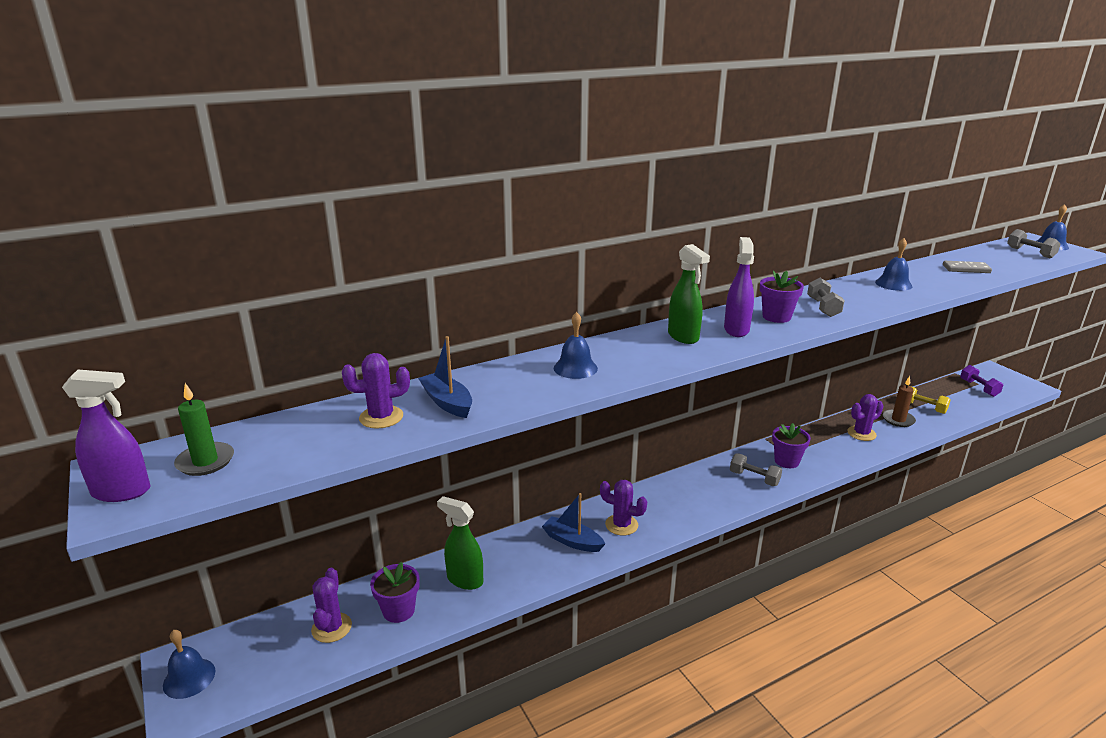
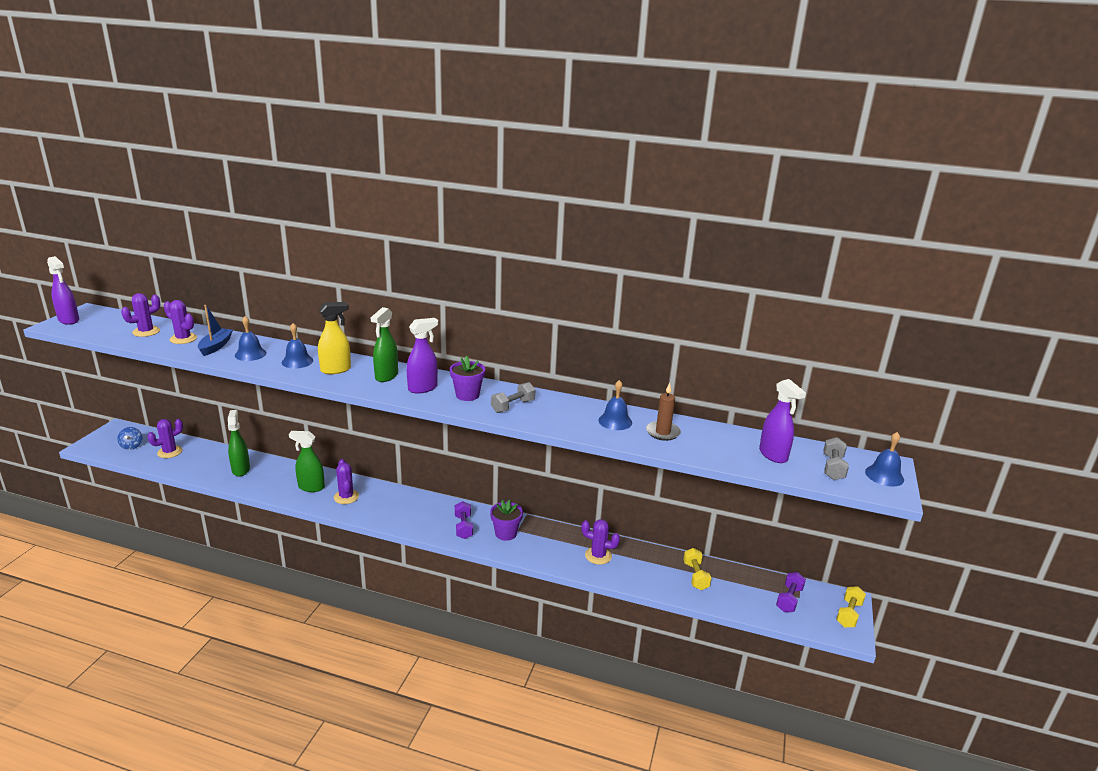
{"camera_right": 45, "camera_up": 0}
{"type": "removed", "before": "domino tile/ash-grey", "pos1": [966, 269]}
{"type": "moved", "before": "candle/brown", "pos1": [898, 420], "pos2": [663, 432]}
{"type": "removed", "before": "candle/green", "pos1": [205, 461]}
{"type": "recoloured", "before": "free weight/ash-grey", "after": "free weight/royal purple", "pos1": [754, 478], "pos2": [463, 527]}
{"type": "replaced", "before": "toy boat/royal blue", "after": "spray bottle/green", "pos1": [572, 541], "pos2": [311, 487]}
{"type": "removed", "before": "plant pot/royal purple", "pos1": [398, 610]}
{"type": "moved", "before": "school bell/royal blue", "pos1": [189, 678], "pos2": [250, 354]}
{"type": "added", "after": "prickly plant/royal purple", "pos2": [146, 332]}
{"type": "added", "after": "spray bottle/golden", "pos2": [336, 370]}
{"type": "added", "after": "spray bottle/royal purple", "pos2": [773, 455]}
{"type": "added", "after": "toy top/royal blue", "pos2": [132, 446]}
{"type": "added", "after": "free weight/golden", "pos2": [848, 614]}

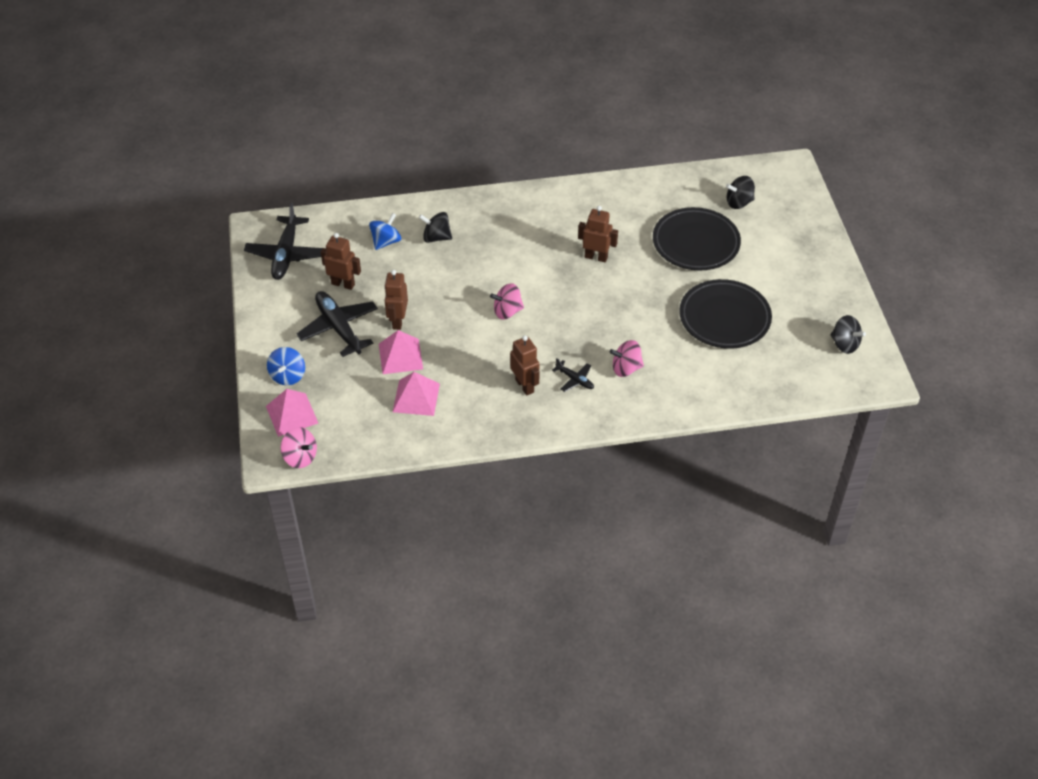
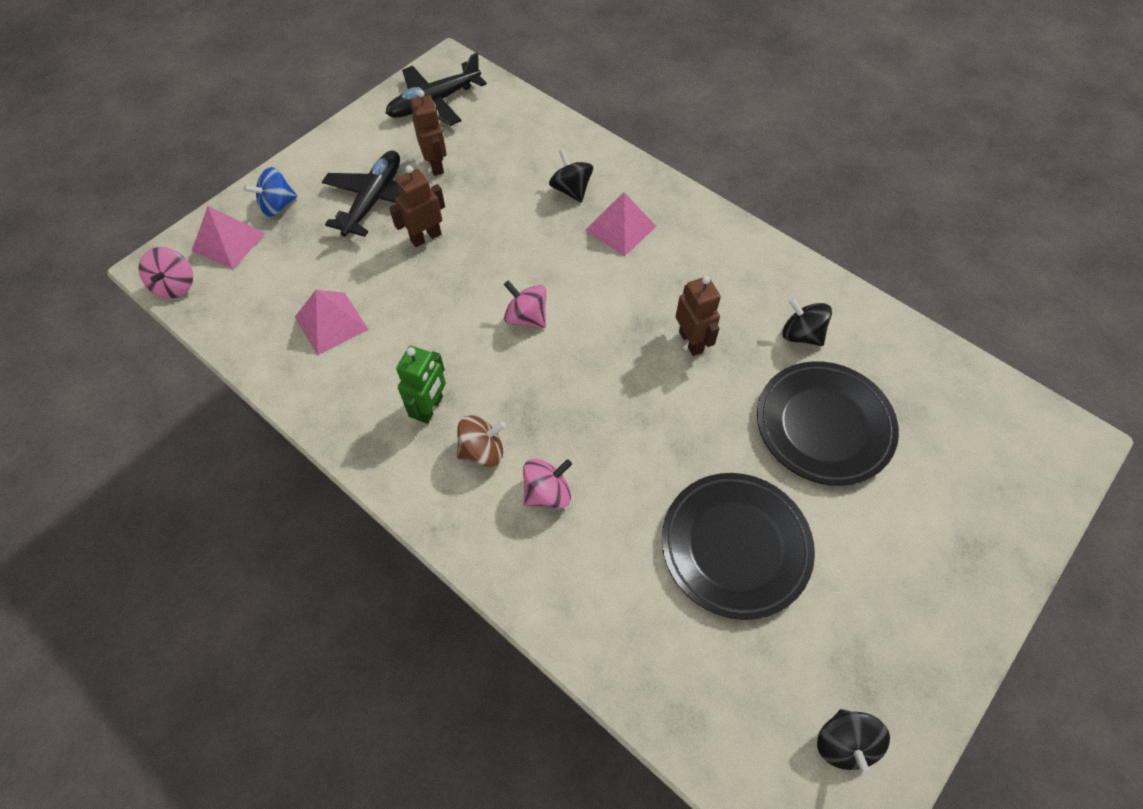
{"camera_right": 50, "camera_up": 10}
{"type": "moved", "before": "toy top/ebony", "pos1": [739, 202], "pos2": [801, 335]}
{"type": "removed", "before": "toy top/royal blue", "pos1": [386, 241]}
{"type": "moved", "before": "pyramid/rose-pink", "pos1": [400, 356], "pos2": [620, 228]}
{"type": "recoloured", "before": "robot figure/brown", "after": "robot figure/green", "pos1": [525, 386], "pos2": [430, 408]}
{"type": "turned", "before": "toy top/rose-pink", "pos1": [626, 368], "pos2": [547, 492], "turn": 105}
{"type": "replaced", "before": "toy plane/ebony", "after": "toy top/brown", "pos1": [575, 379], "pos2": [482, 451]}

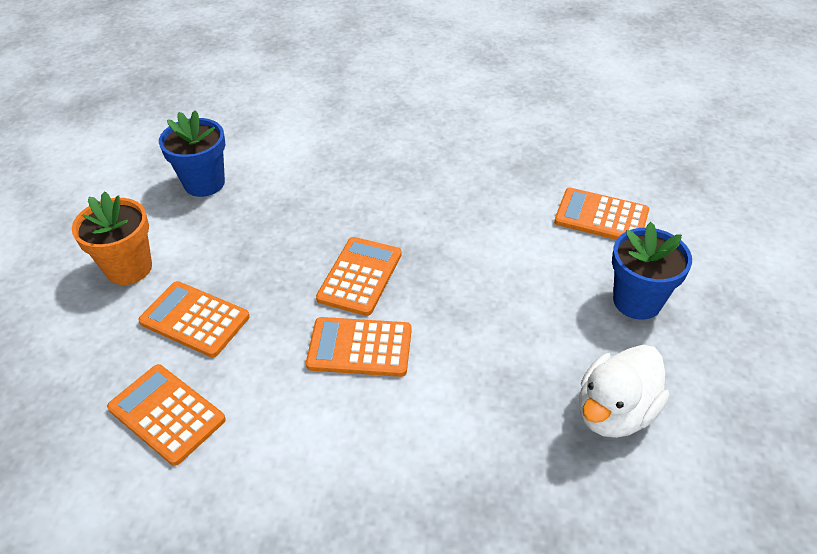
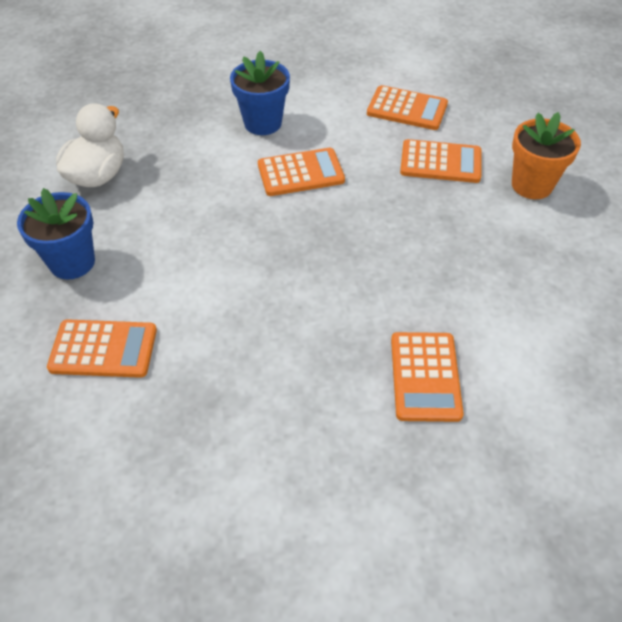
{"camera_right": 160, "camera_up": 5}
{"type": "moved", "before": "plant pot/royal blue", "pos1": [204, 183], "pos2": [263, 123]}
{"type": "moved", "before": "calculator/orange-coloured", "pos1": [359, 276], "pos2": [425, 376]}

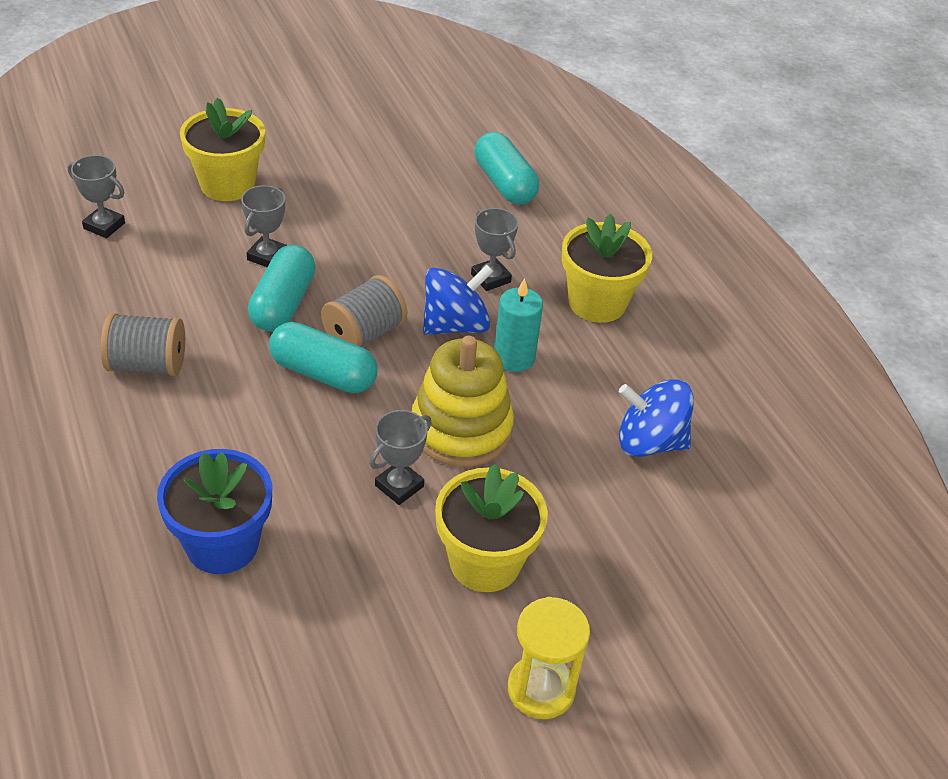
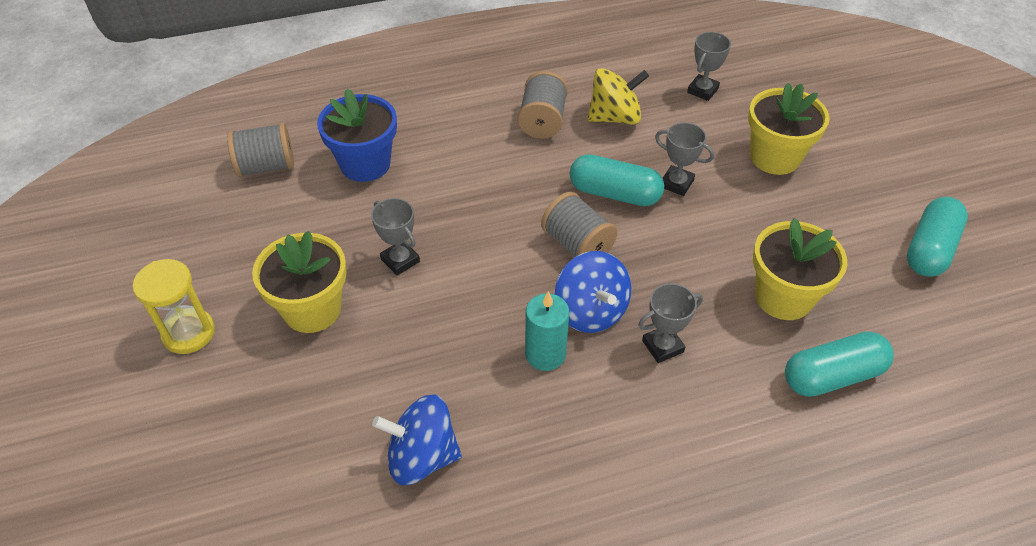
{"camera_right": 100, "camera_up": 5}
{"type": "moved", "before": "plant pot/golden", "pos1": [597, 302], "pos2": [783, 297]}
{"type": "moved", "before": "pill shape/teal", "pos1": [323, 374], "pos2": [929, 249]}
{"type": "removed", "before": "stacking toy/golden", "pos1": [461, 429]}
{"type": "turned", "before": "toy top/royal blue", "pos1": [649, 442], "pos2": [422, 456], "turn": -105}
{"type": "added", "after": "toy top/golden", "pos2": [614, 117]}
{"type": "added", "after": "bobbin/ash-grey", "pos2": [266, 166]}

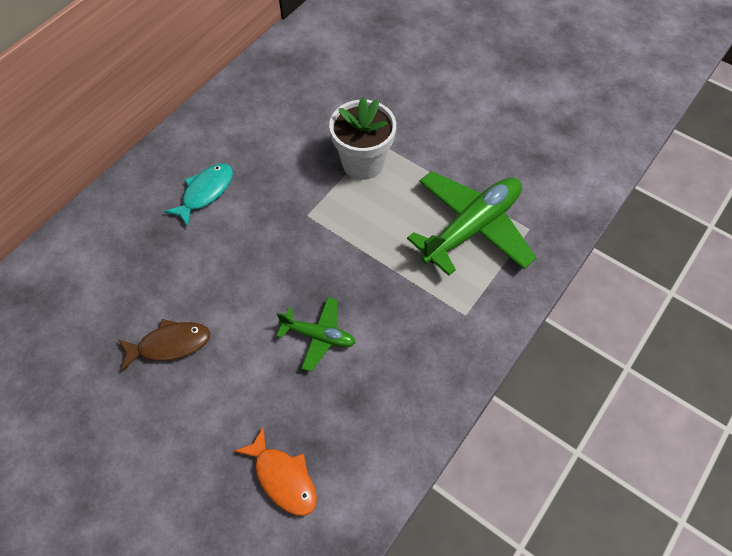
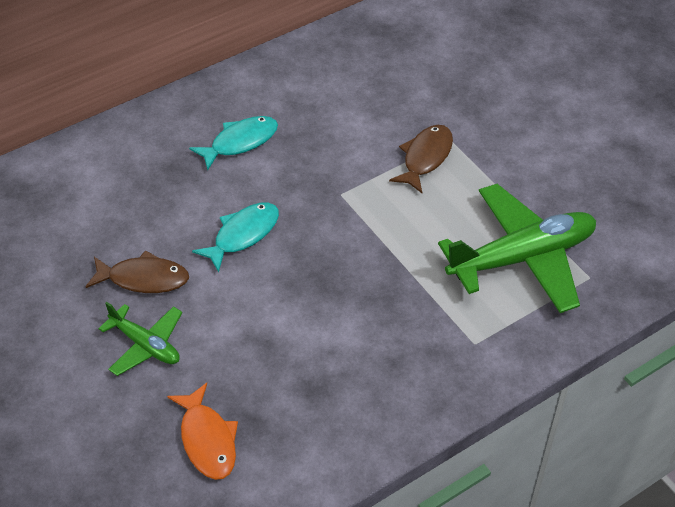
{"camera_right": 20, "camera_up": -10}
{"type": "replaced", "before": "plant pot/white", "after": "toy fish/brown", "pos1": [363, 163], "pos2": [425, 158]}
{"type": "moved", "before": "toy plane/green", "pos1": [318, 336], "pos2": [145, 345]}
{"type": "added", "after": "toy fish/teal", "pos2": [243, 235]}

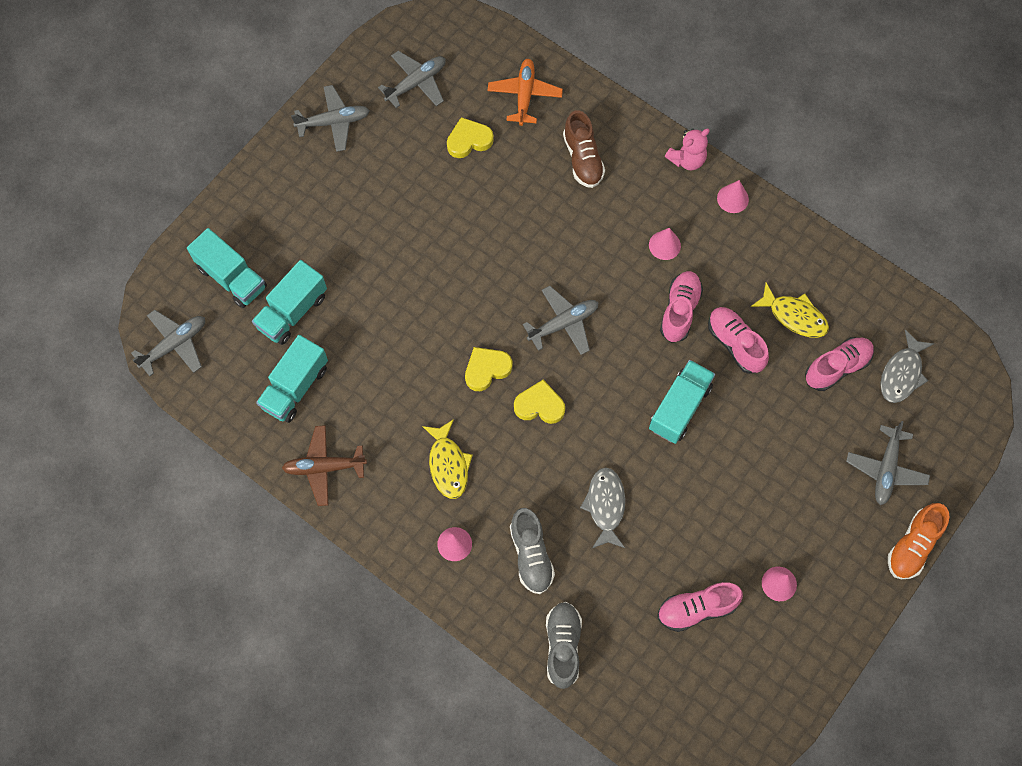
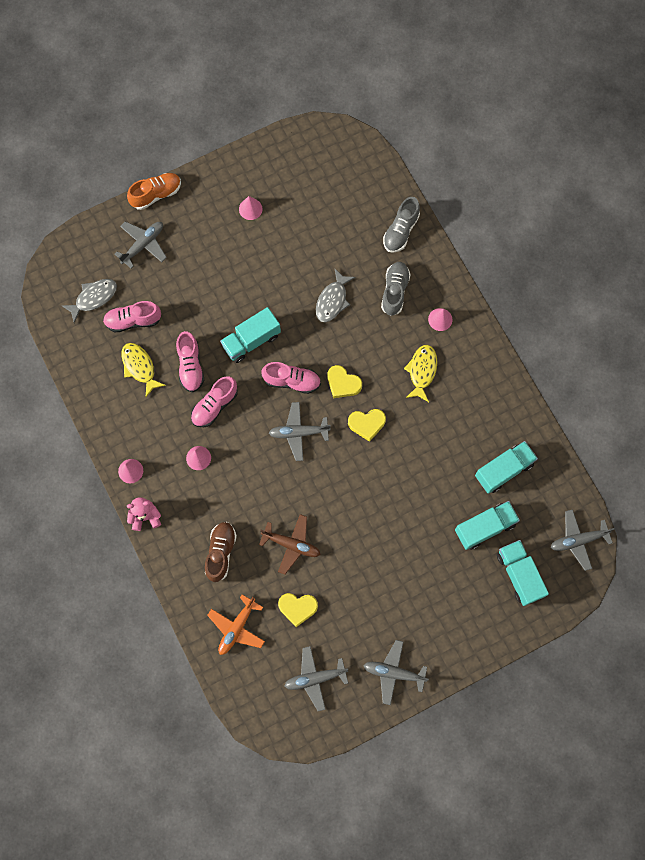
{"camera_right": -155, "camera_up": 5}
{"type": "moved", "before": "toy plane/brown", "pos1": [324, 467], "pos2": [291, 544]}
{"type": "moved", "before": "sneaker/rose-pink", "pos1": [696, 609], "pos2": [292, 381]}

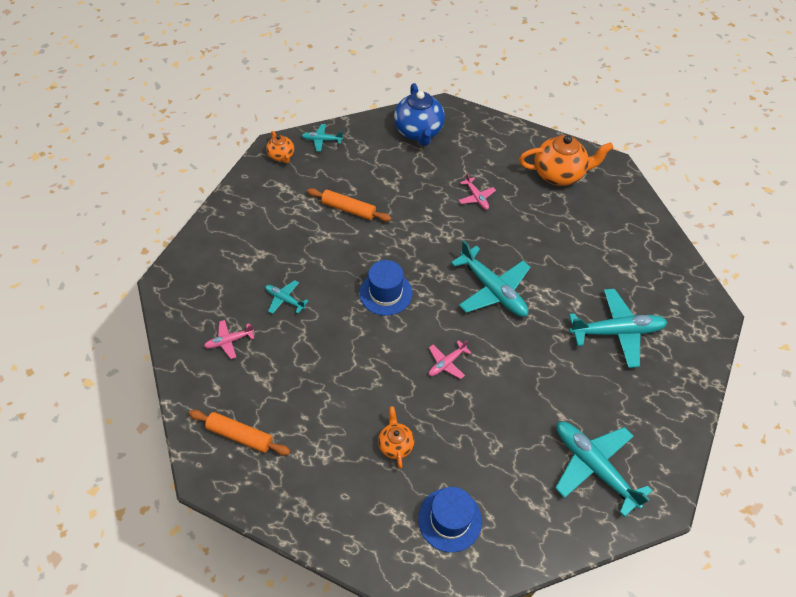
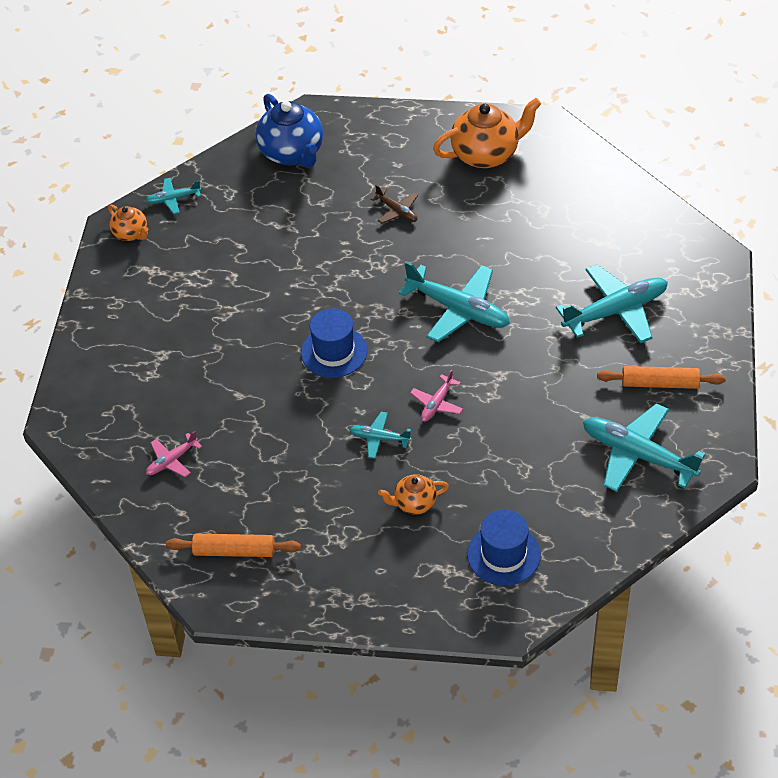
{"camera_right": -15, "camera_up": -5}
{"type": "recoloured", "before": "toy plane/rose-pink", "after": "toy plane/brown", "pos1": [476, 197], "pos2": [397, 211]}
{"type": "moved", "before": "rolling pin/orange-coloured", "pos1": [348, 209], "pos2": [660, 383]}
{"type": "moved", "before": "toy plane/teal", "pos1": [285, 299], "pos2": [379, 438]}
{"type": "turned", "before": "china teapot/orange-coloured", "pos1": [395, 444], "pos2": [414, 503], "turn": -75}

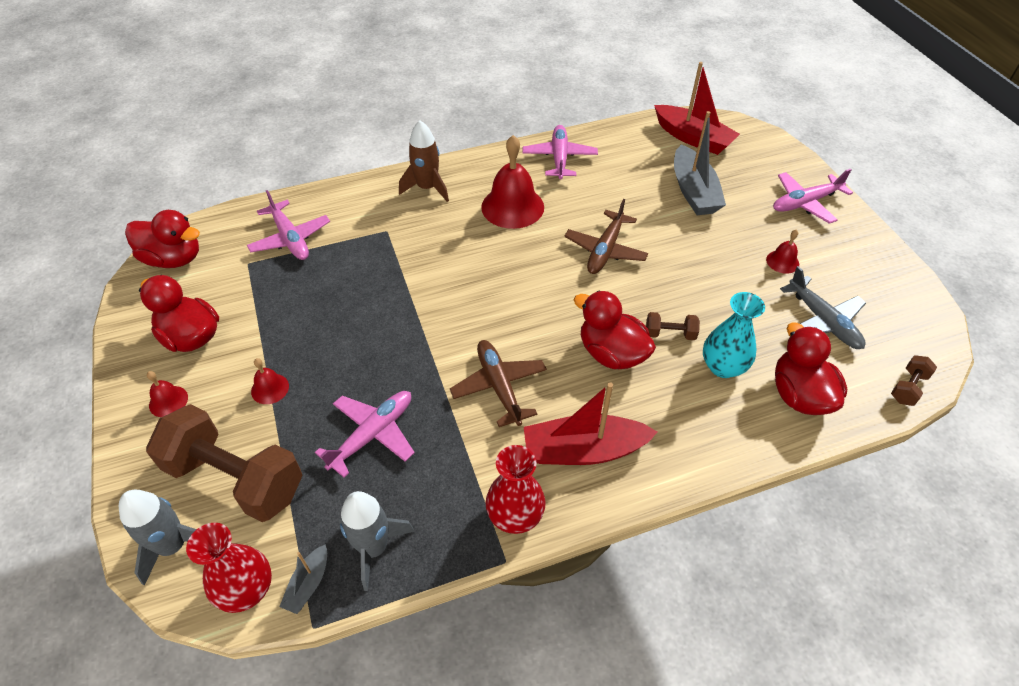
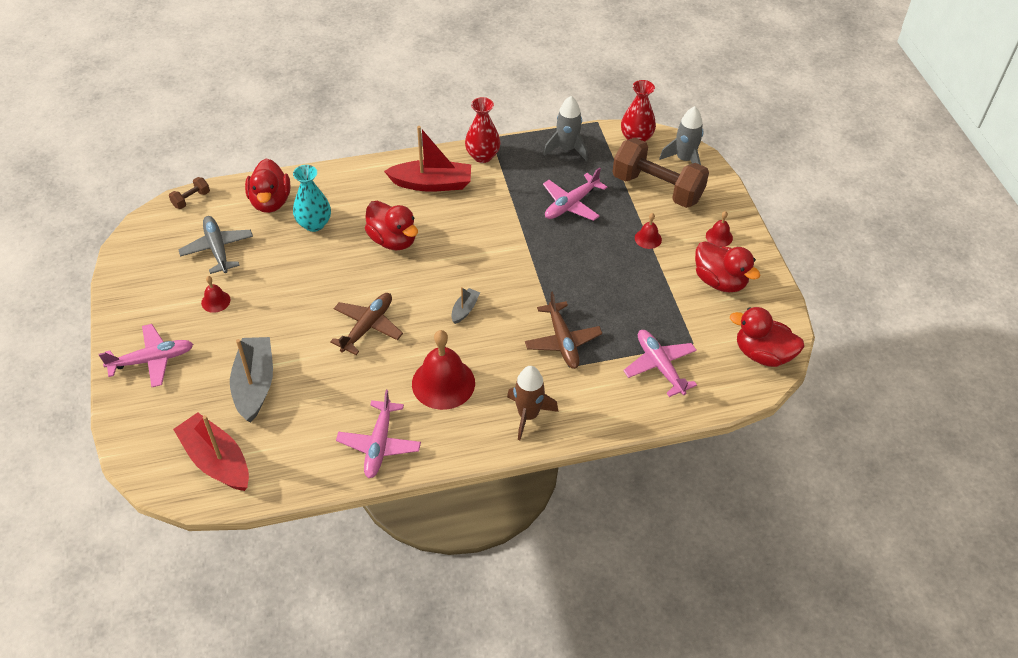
{"camera_right": -175, "camera_up": 0}
{"type": "removed", "before": "free weight/brown", "pos1": [670, 334]}
{"type": "moved", "before": "toy plane/brown", "pos1": [499, 386], "pos2": [562, 341]}
{"type": "moved", "before": "toy boat/ash-grey", "pos1": [308, 584], "pos2": [465, 309]}

